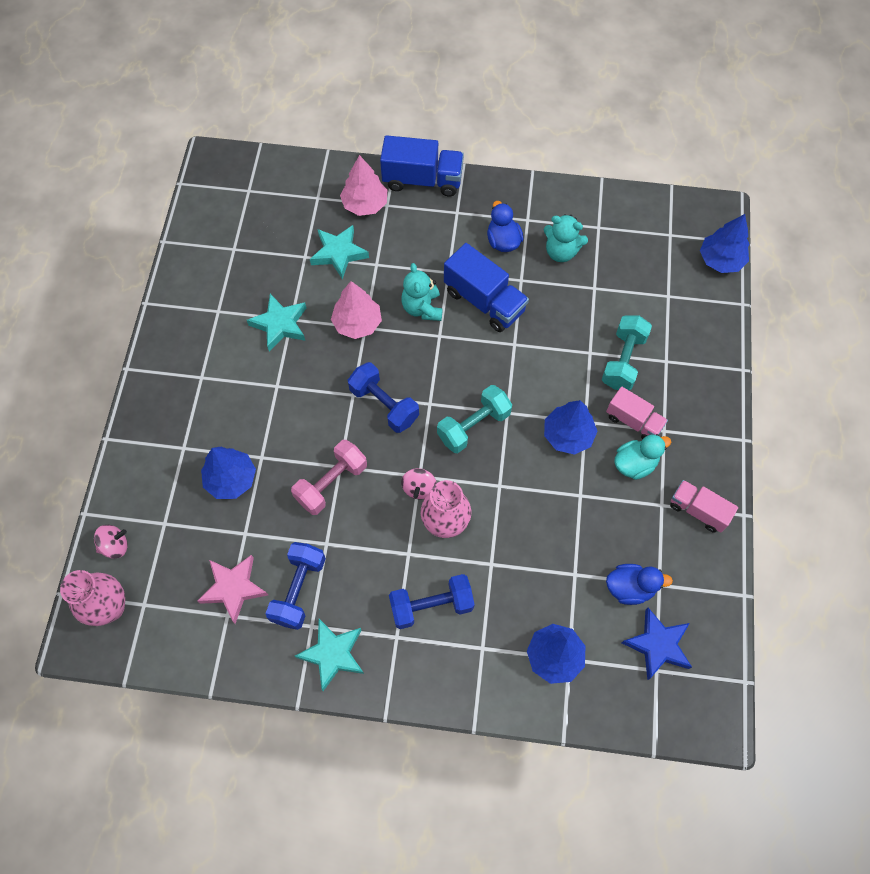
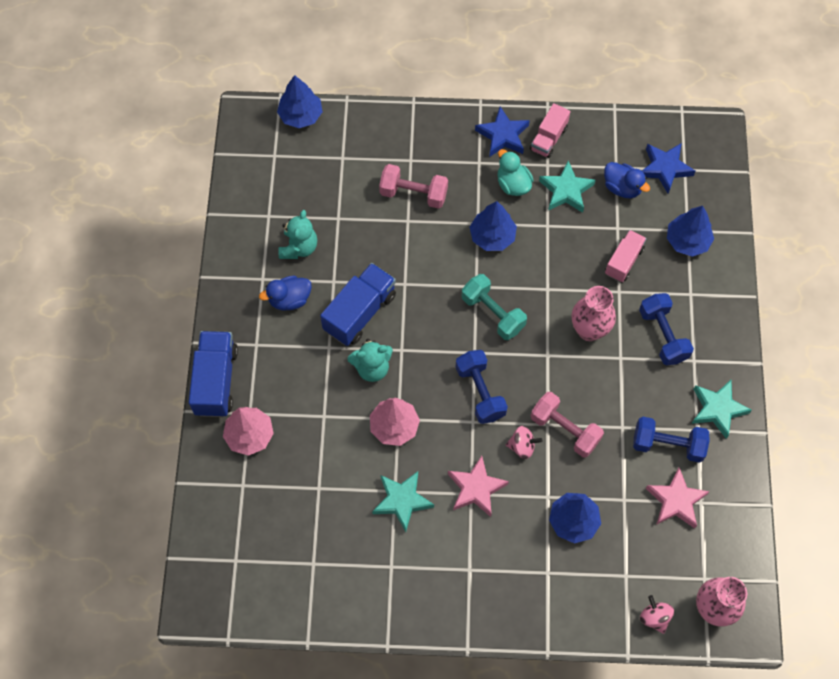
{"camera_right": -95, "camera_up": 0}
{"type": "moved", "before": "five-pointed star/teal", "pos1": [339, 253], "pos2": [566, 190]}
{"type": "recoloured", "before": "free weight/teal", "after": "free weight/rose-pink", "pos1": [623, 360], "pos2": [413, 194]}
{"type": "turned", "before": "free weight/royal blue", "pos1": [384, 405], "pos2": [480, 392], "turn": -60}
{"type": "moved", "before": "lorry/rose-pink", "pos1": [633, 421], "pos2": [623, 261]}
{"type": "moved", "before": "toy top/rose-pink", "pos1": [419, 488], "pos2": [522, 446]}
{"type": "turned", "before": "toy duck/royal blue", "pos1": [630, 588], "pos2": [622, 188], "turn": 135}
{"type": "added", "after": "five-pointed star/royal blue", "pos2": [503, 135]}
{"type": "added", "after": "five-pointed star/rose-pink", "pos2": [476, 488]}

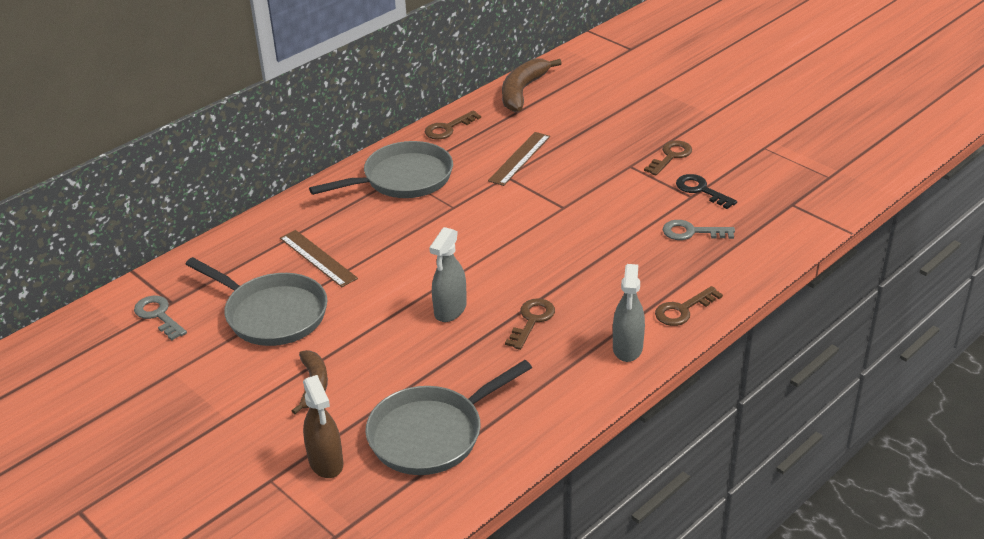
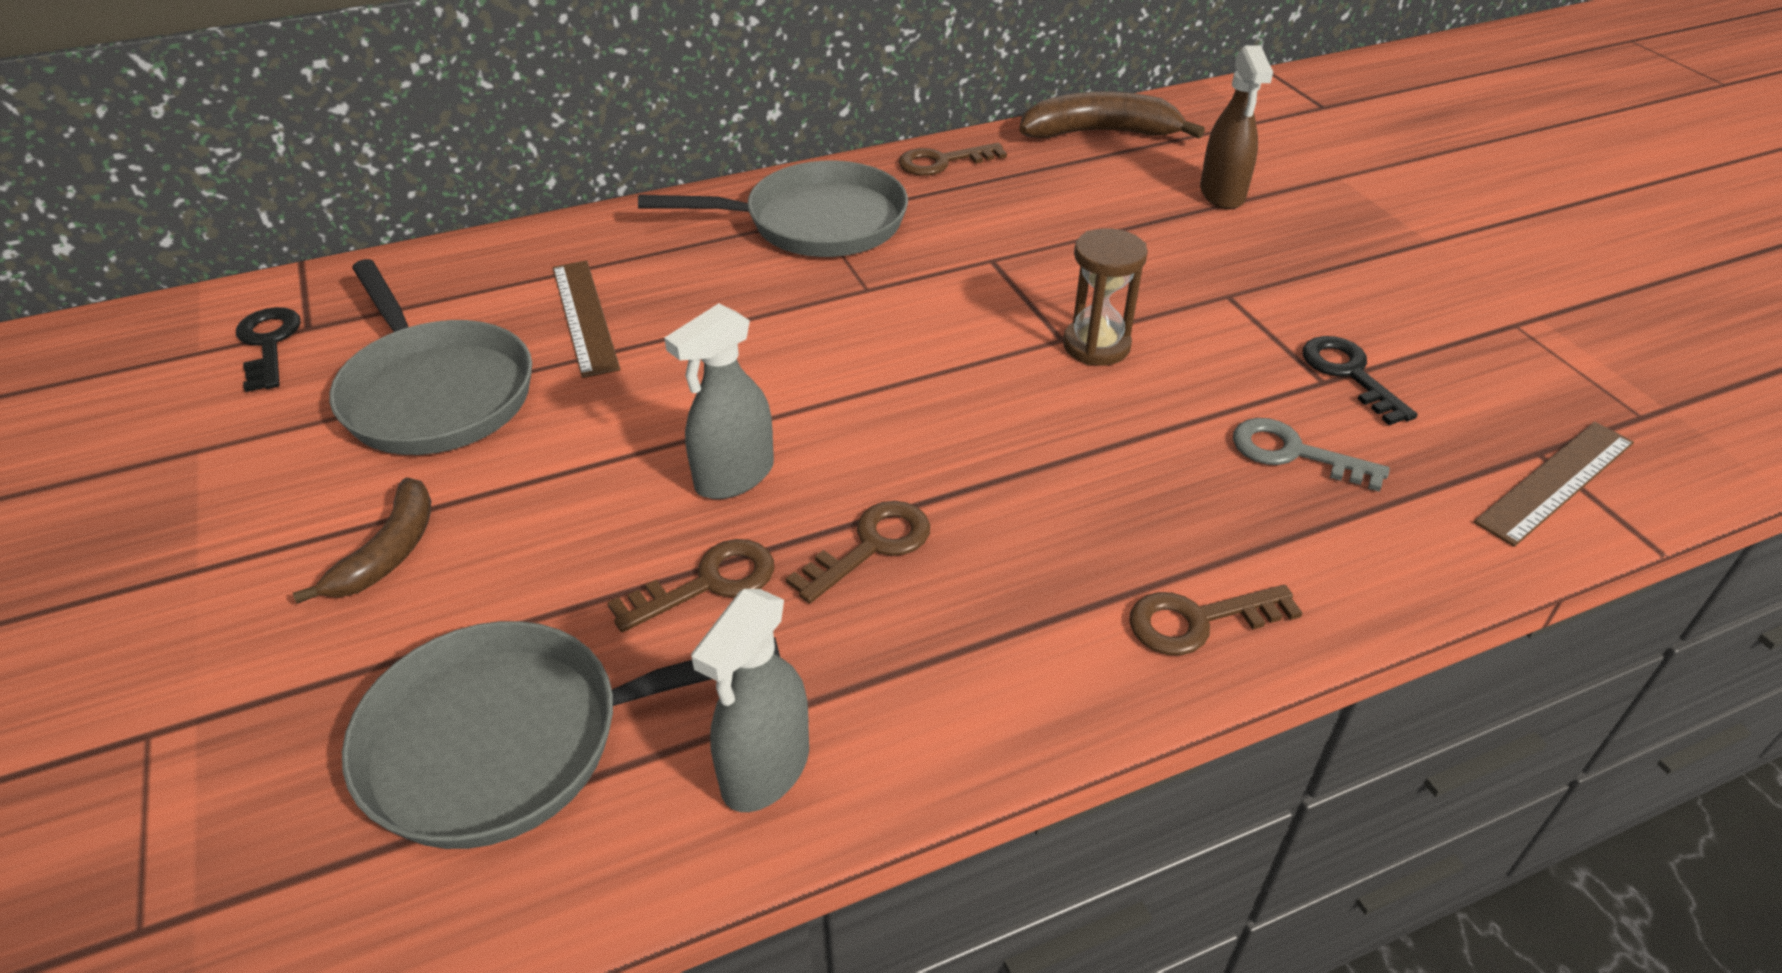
{"camera_right": 20, "camera_up": 5}
{"type": "turned", "before": "toy banana/brown", "pos1": [522, 91], "pos2": [1100, 133], "turn": 45}
{"type": "moved", "before": "measuring stick/brown", "pos1": [519, 158], "pos2": [1555, 481]}
{"type": "moved", "before": "door key/brown", "pos1": [670, 156], "pos2": [708, 583]}
{"type": "moved", "before": "spray bottle/ash-grey", "pos1": [627, 348], "pos2": [765, 770]}
{"type": "recoloured", "before": "door key/ash-grey", "after": "door key/ebony", "pos1": [158, 315], "pos2": [269, 344]}
{"type": "moved", "before": "spray bottle/brown", "pos1": [326, 462], "pos2": [1222, 194]}
{"type": "added", "after": "sandglass/brown", "pos2": [1096, 346]}

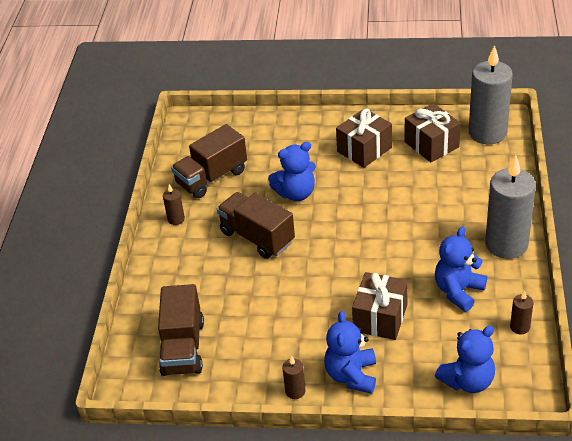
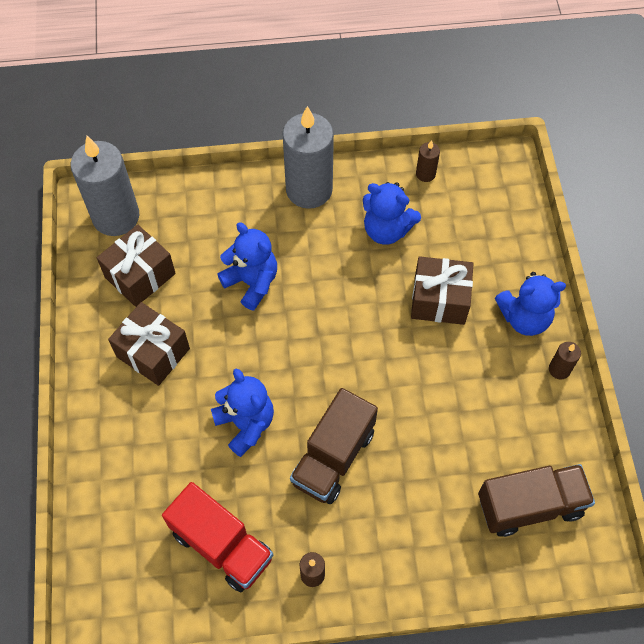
{"camera_right": -105, "camera_up": 20}
{"type": "recoloured", "before": "lorry/brown", "after": "lorry/red", "pos1": [212, 177], "pos2": [222, 545]}
{"type": "moved", "before": "teddy bear/royal blue", "pos1": [467, 381], "pos2": [252, 282]}

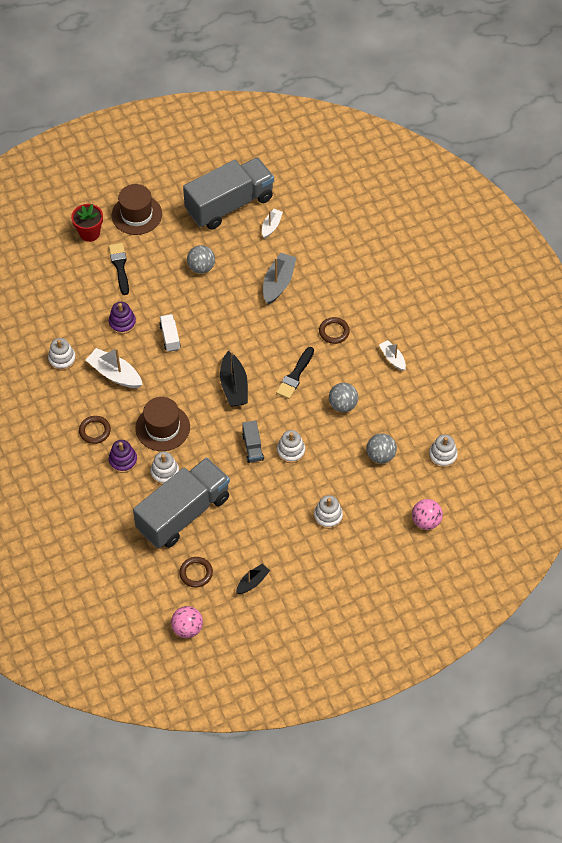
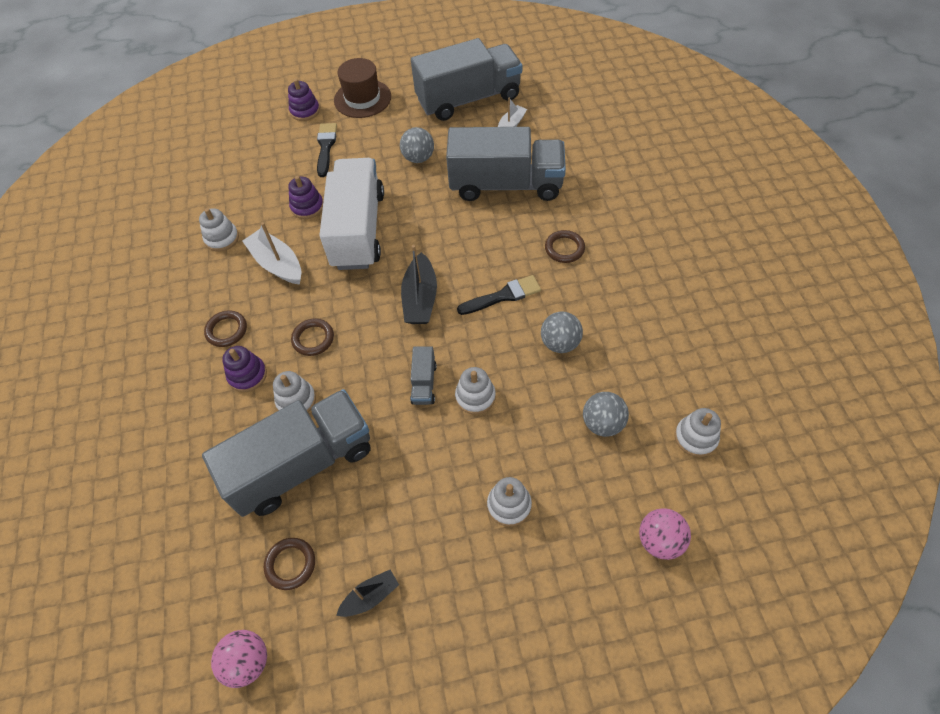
{"camera_right": 15, "camera_up": 0}
{"type": "replaced", "before": "plant pot/red", "after": "stacking toy/royal purple", "pos1": [89, 233], "pos2": [305, 111]}
{"type": "replaced", "before": "toy boat/ash-grey", "after": "lorry/ash-grey", "pos1": [278, 283], "pos2": [506, 185]}
{"type": "resized", "before": "lorry/white", "pos1": [170, 337], "pos2": [358, 230], "scale": 2.45}
{"type": "removed", "before": "toy boat/white", "pos1": [392, 358]}
{"type": "turned", "before": "paint brush/ebony", "pos1": [295, 375], "pos2": [503, 296], "turn": -150}
{"type": "replaced", "before": "hat/brown", "after": "torus/brown", "pos1": [162, 428], "pos2": [313, 339]}

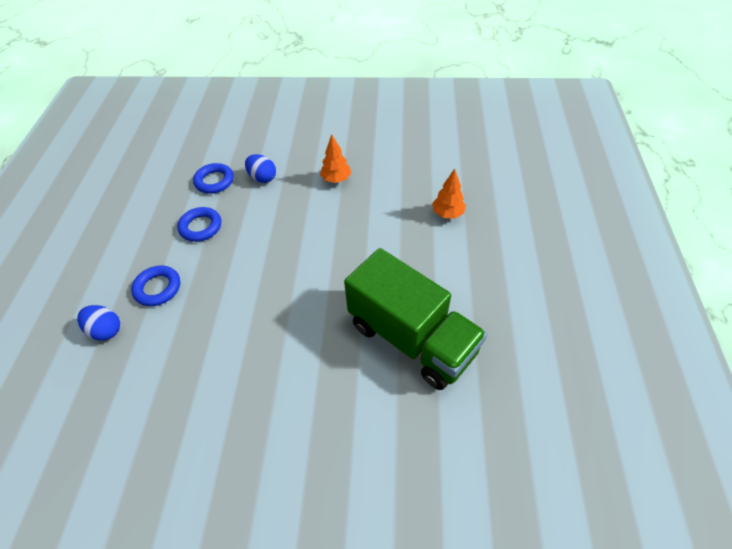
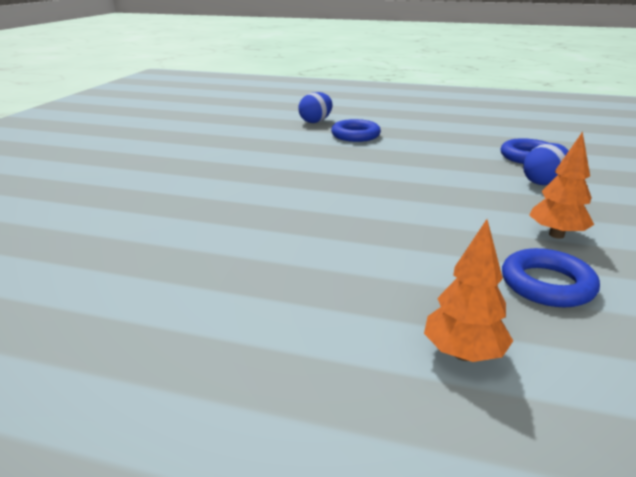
{"camera_right": 100, "camera_up": -25}
{"type": "moved", "before": "torus/royal blue", "pos1": [201, 227], "pos2": [547, 284]}
{"type": "removed", "before": "lorry/green", "pos1": [411, 338]}

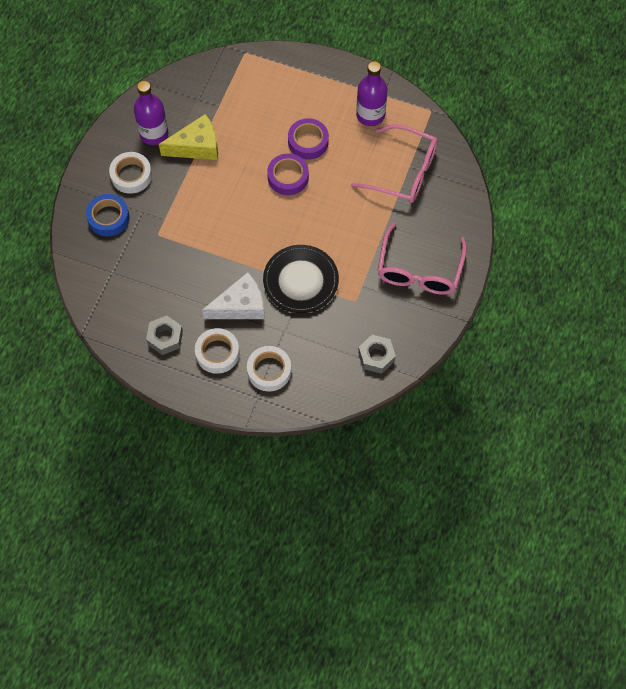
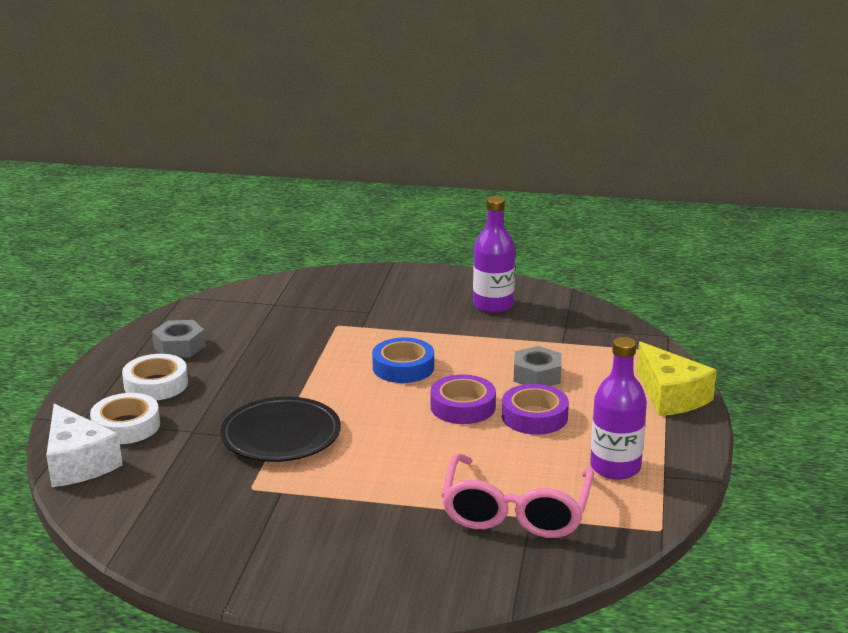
{"camera_right": 80, "camera_up": -40}
{"type": "moved", "before": "cheese/golden", "pos1": [197, 146], "pos2": [670, 396]}
{"type": "removed", "before": "sticky tape/white", "pos1": [131, 175]}
{"type": "moved", "before": "sticky tape/royal blue", "pos1": [108, 218], "pos2": [403, 367]}
{"type": "removed", "before": "eyeglasses/rose-pink", "pos1": [419, 269]}
{"type": "moved", "before": "cheese/white", "pos1": [240, 306], "pos2": [78, 463]}
{"type": "moved", "before": "hex nut/ash-grey", "pos1": [376, 356], "pos2": [537, 375]}

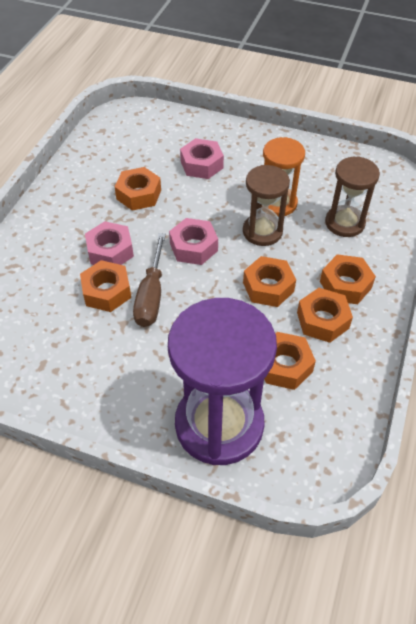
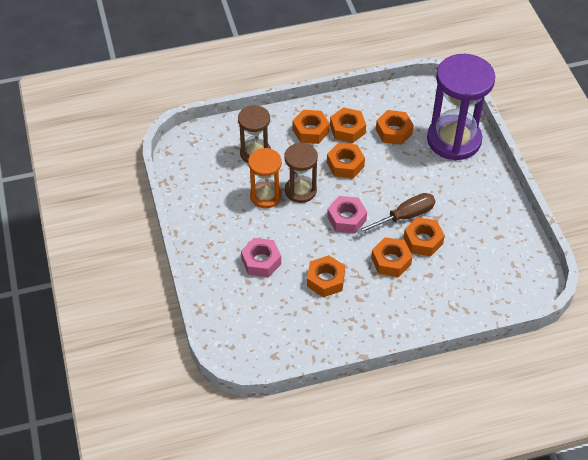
{"camera_right": -125, "camera_up": 0}
{"type": "recoloured", "before": "hex nut/rose-pink", "after": "hex nut/orange-coloured", "pos1": [110, 251], "pos2": [391, 261]}

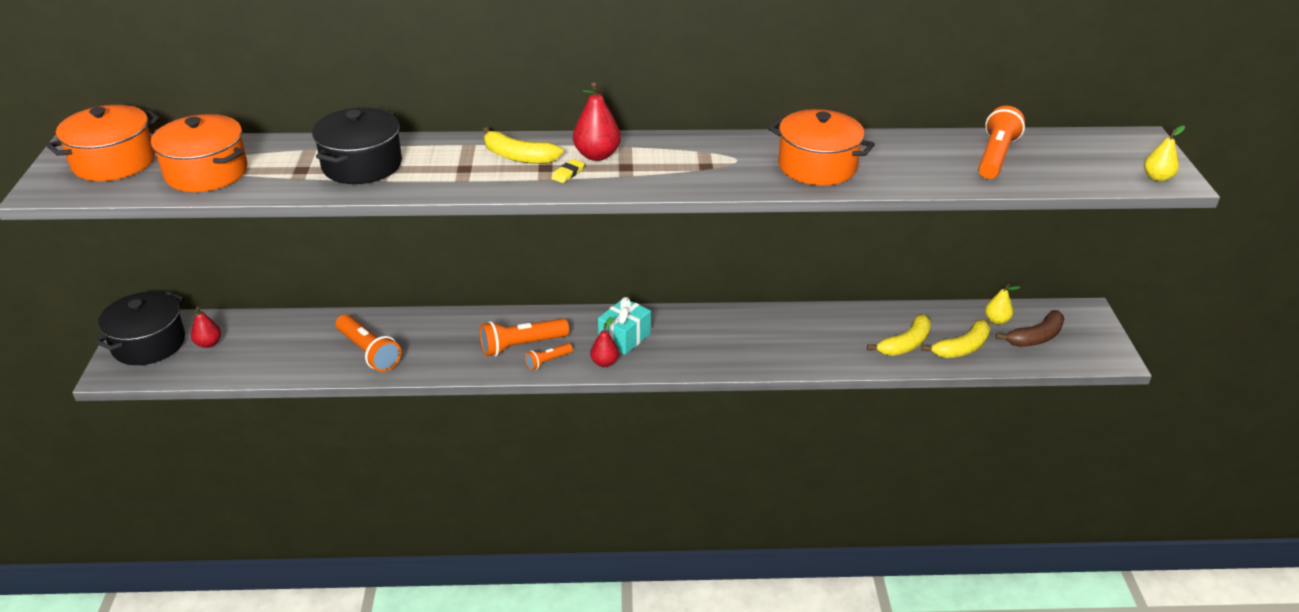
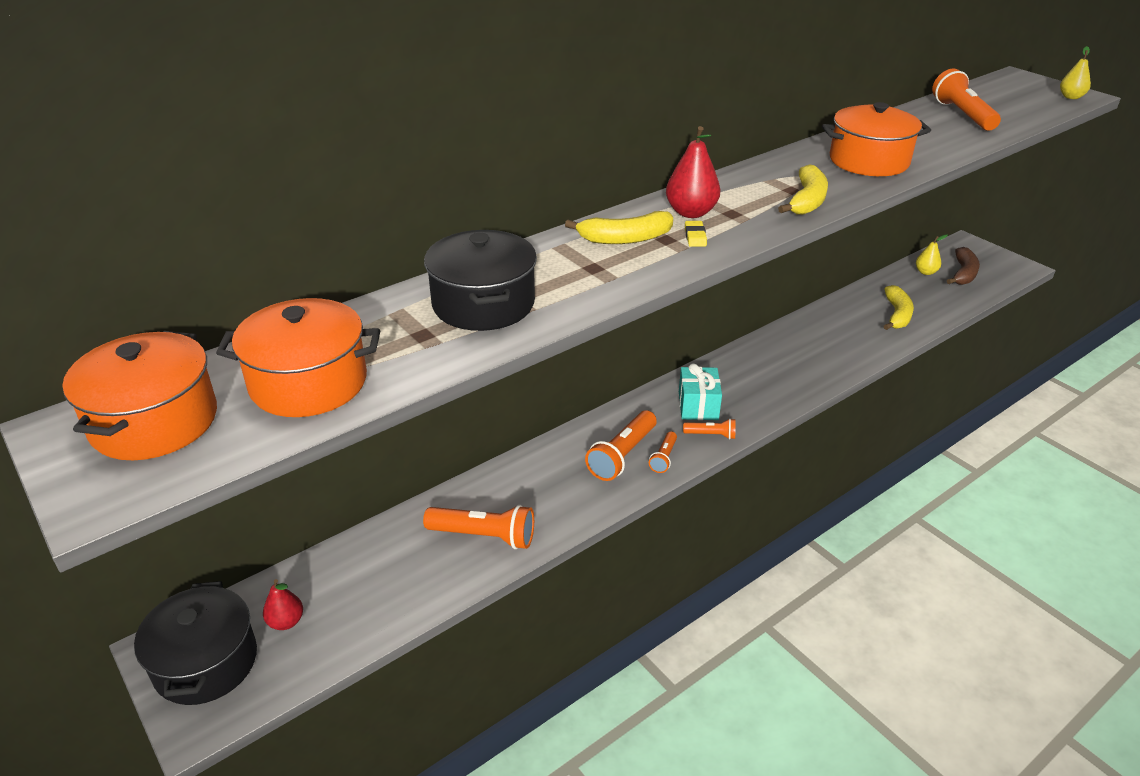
{"camera_right": -35, "camera_up": 0}
{"type": "replaced", "before": "pear/red", "after": "torch/orange-coloured", "pos1": [604, 362], "pos2": [711, 435]}
{"type": "moved", "before": "toy banana/golden", "pos1": [962, 348], "pos2": [807, 201]}

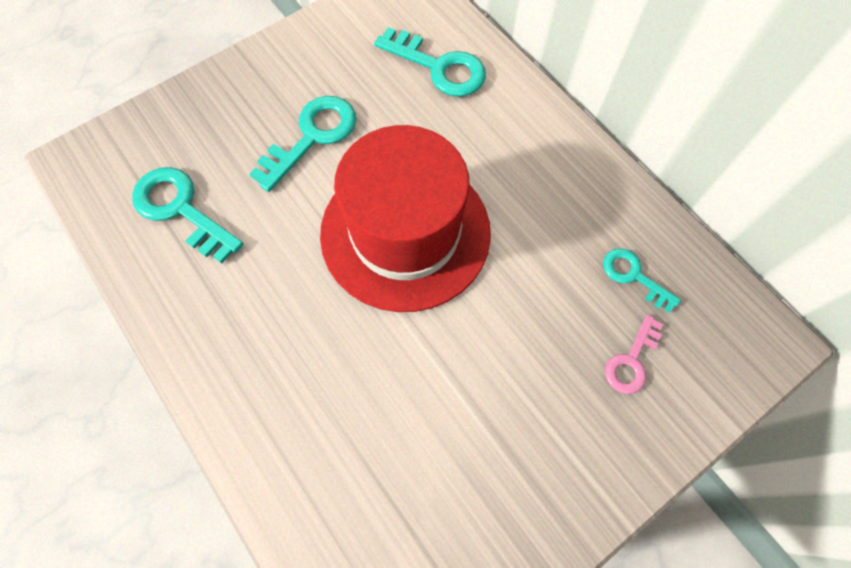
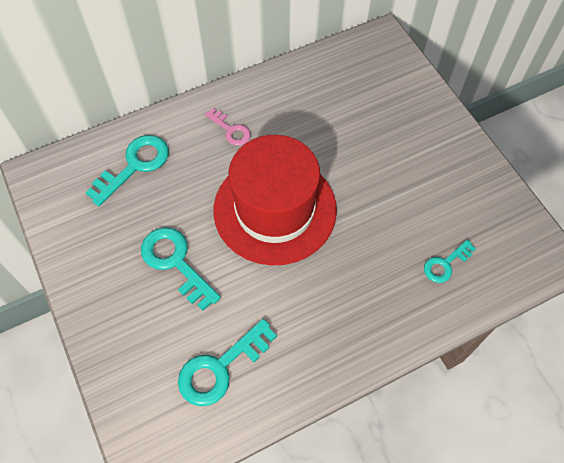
{"camera_right": -80, "camera_up": -5}
{"type": "moved", "before": "door key/teal", "pos1": [633, 276], "pos2": [445, 264]}
{"type": "moved", "before": "door key/rose-pink", "pos1": [631, 360], "pos2": [231, 130]}

